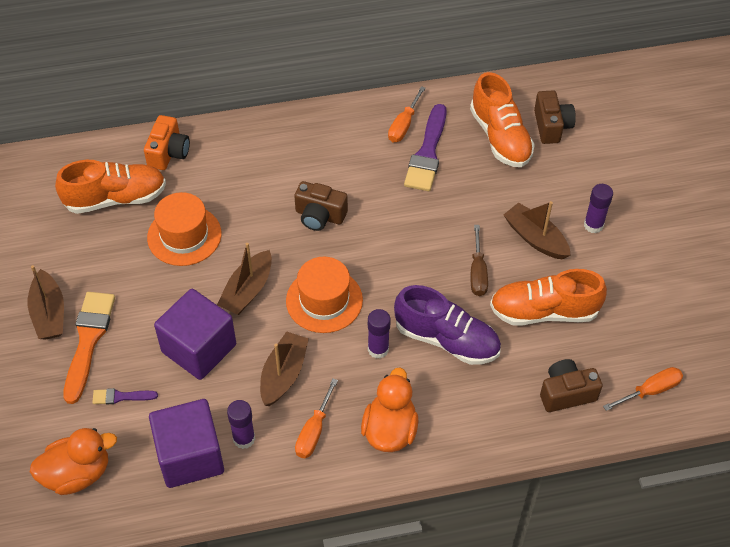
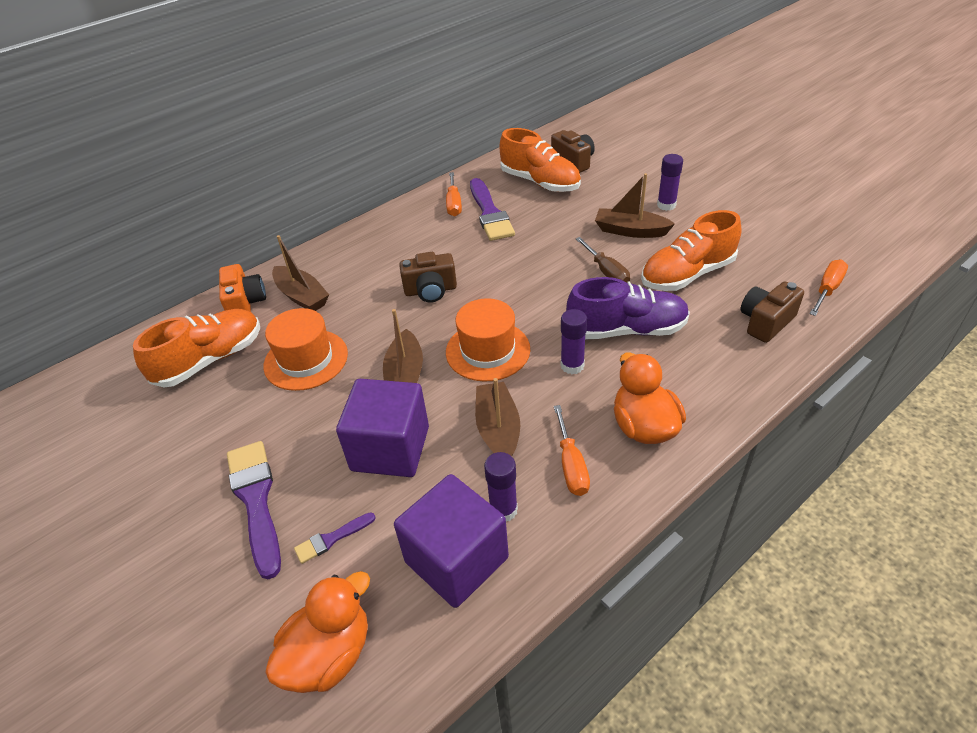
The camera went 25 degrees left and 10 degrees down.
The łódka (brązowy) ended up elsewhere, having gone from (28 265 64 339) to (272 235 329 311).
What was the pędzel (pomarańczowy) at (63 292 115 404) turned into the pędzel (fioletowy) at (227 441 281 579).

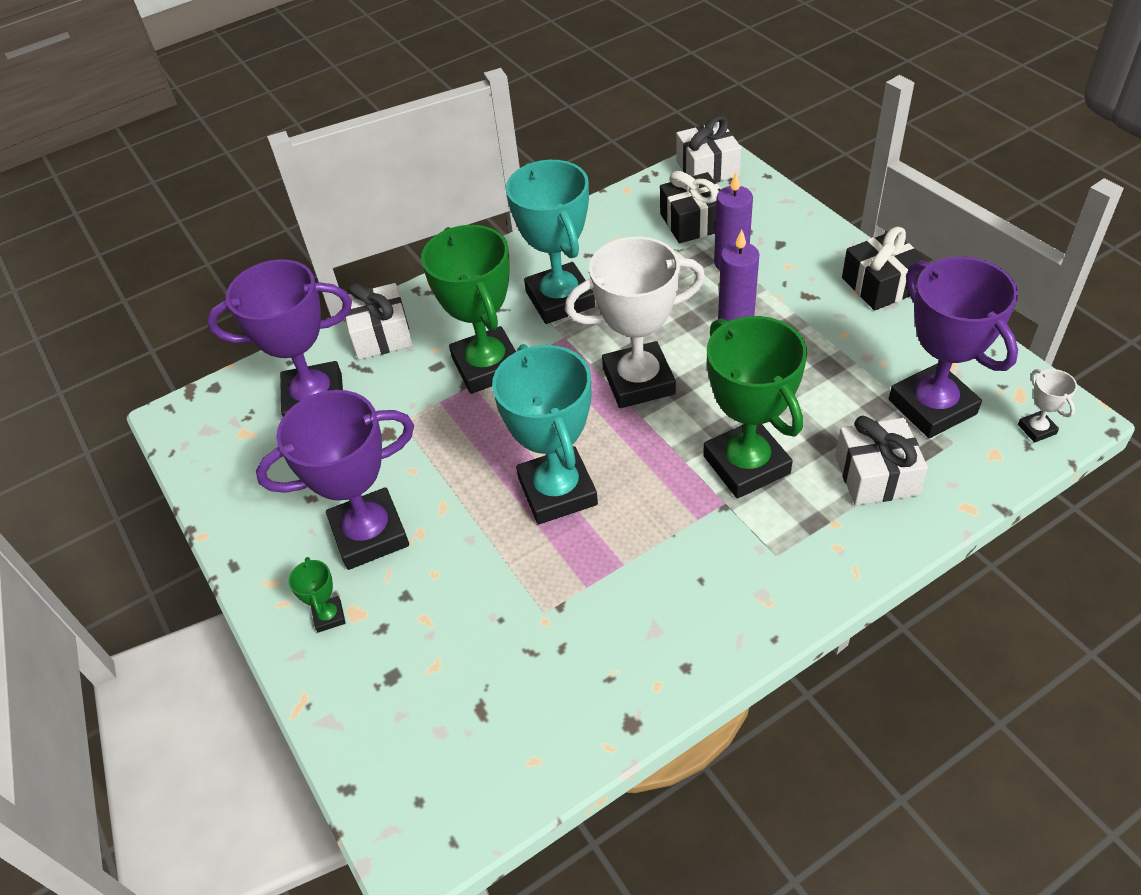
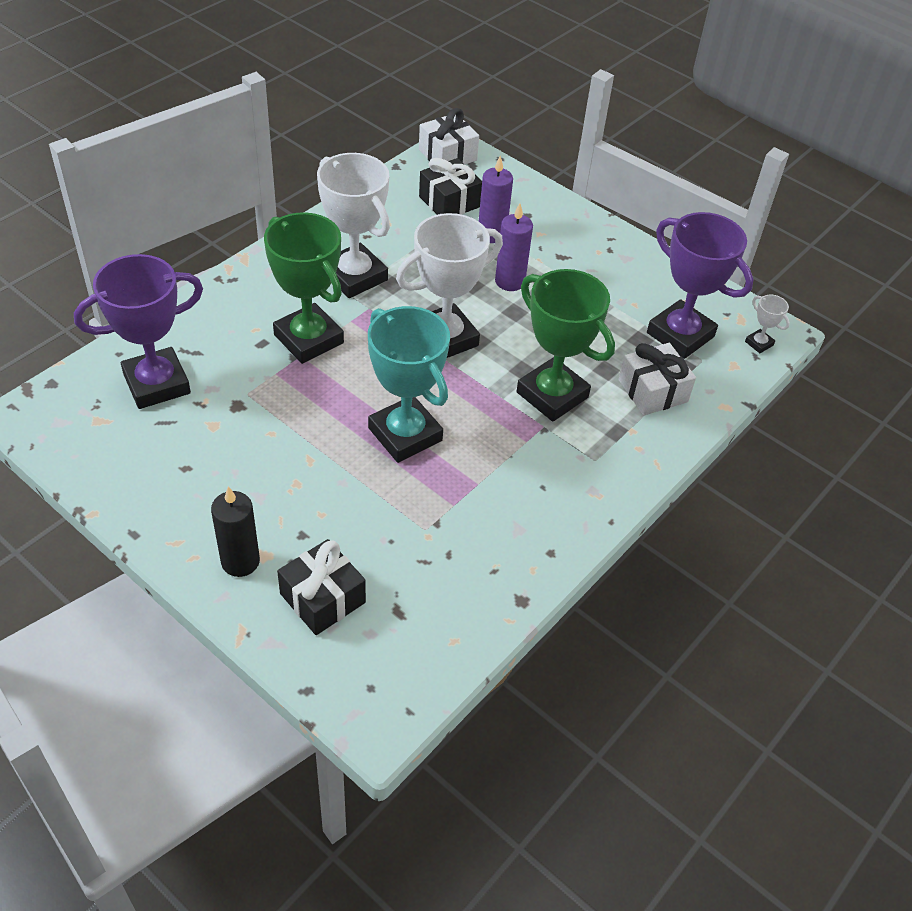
The camera went 25 degrees left and 0 degrees up.
The second view lost the puchar (fioletowy) at (256 390 414 570).
The second view lost the prezent (biały) at (342 283 413 360).
The prezent (czarny) ended up elsewhere, having gone from (842 227 928 311) to (277 539 366 635).
Where the puchar (zielony) stood at (289 557 346 633), the świeca (czarny) came to stand at (211 486 260 577).
What was the puchar (turkusowy) at (506 160 595 324) turned into the puchar (biały) at (317 153 390 298).

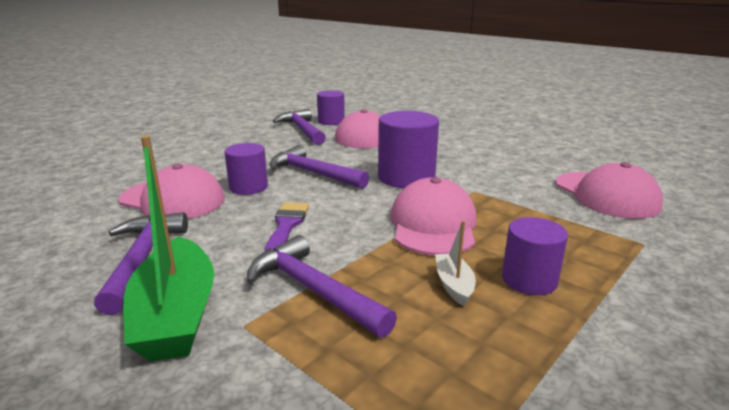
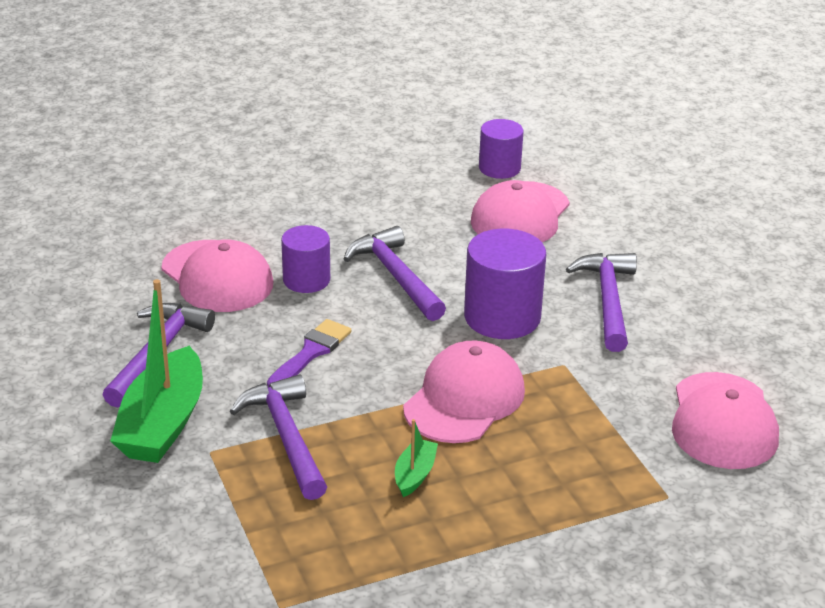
The camera went 25 degrees right and 10 degrees up.
The second view lost the walec (fioletowy) at (502 217 568 295).
The młotek (fioletowy) ended up elsewhere, having gone from (273 109 326 145) to (566 253 637 352).
What was the łódka (biały) at (435 221 476 306) turned into the łódka (zielony) at (395 419 438 497).

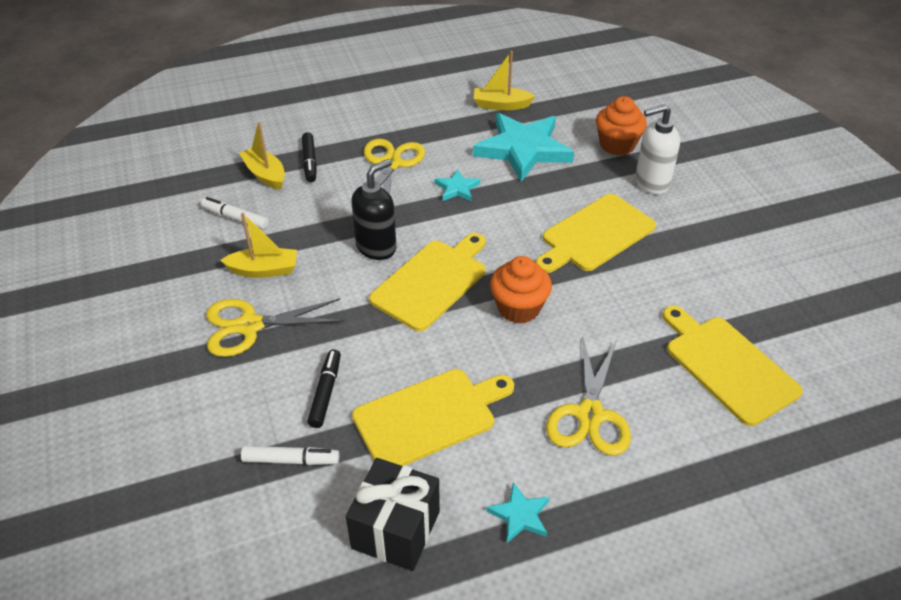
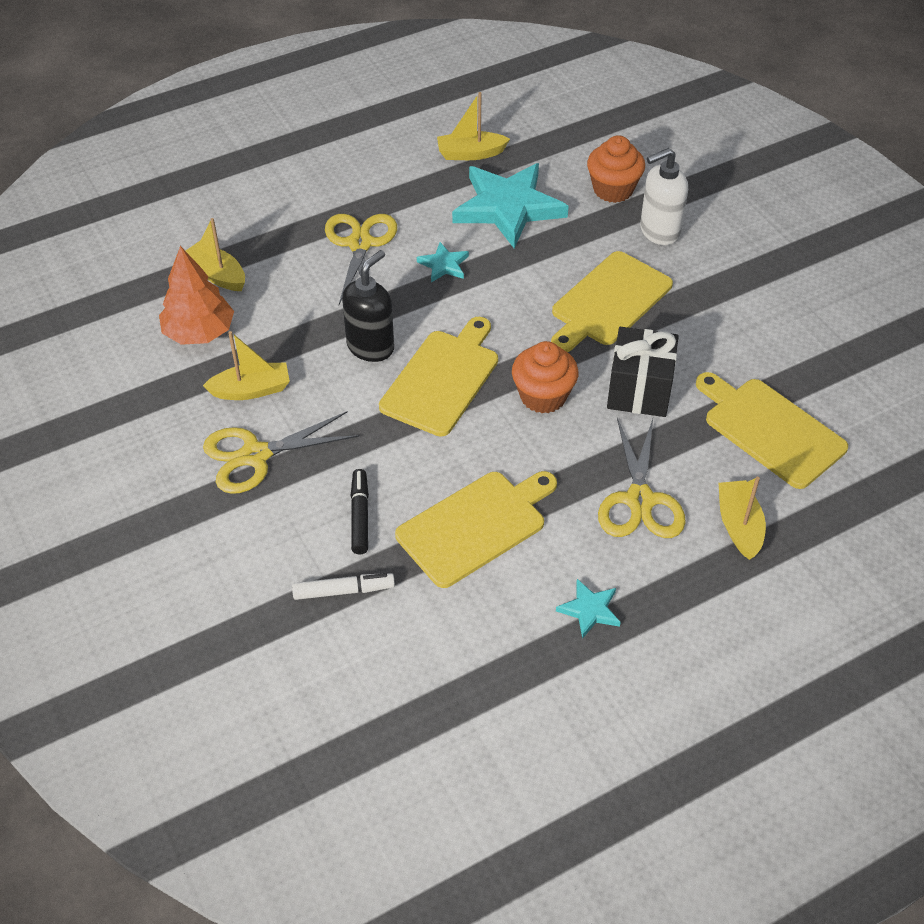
The camera went 10 degrees left and 5 degrees up.
The second view lost the flamaster (czarny) at (302 132 317 182).
The second view gained the łódka (żółty) at (719 477 766 560).
The prezent (czarny) ended up elsewhere, having gone from (346 458 440 571) to (607 327 679 417).
Where the flamaster (biały) stood at (201 197 269 230), the drzewko (pomarańczowy) came to stand at (159 246 234 345).

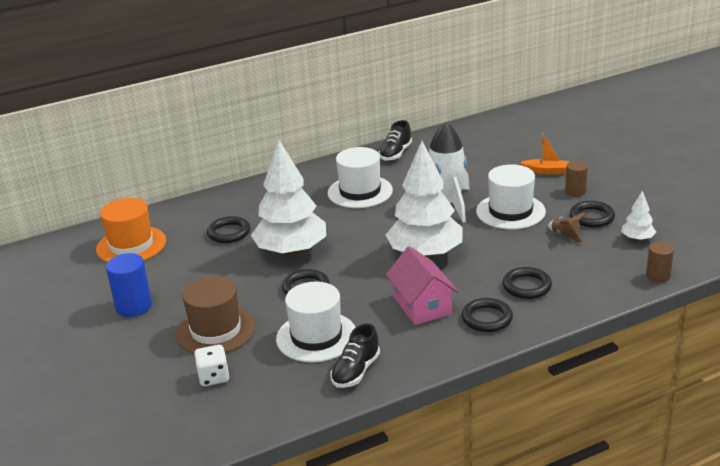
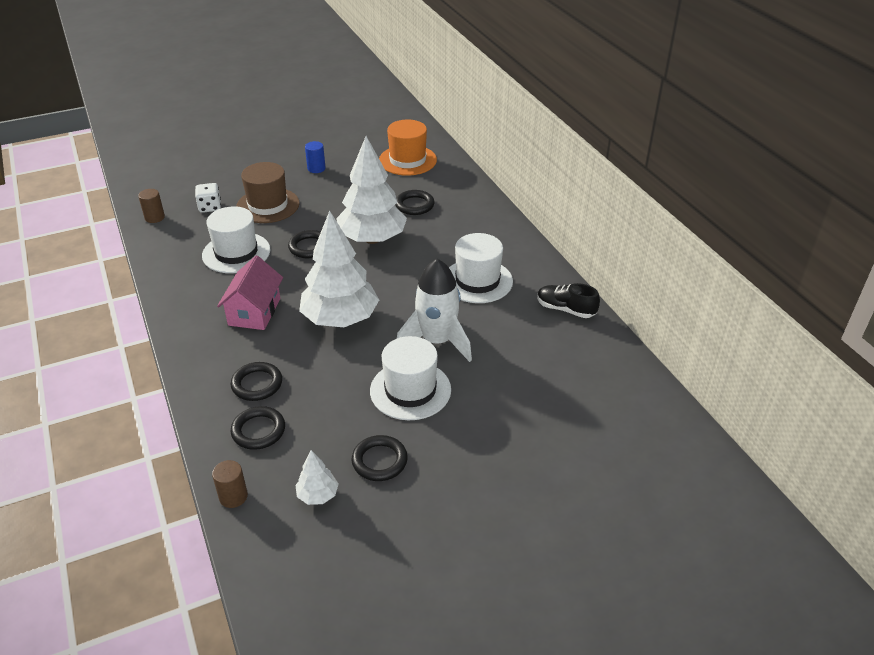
The camera went 90 degrees right and 10 degrees up.
The second view lost the but (czarny) at (330 324 380 388).
The second view lost the łódka (pomarańczowy) at (520 133 570 174).
The second view lost the rakieta (brązowy) at (548 213 588 243).
The pierścień (czarny) ended up elsewhere, having gone from (462 298 513 332) to (231 406 285 450).
The walec (brązowy) ended up elsewhere, having gone from (565 161 588 197) to (138 189 165 223).
The domek (różowy) at (386 246 458 325) ended up facing another way, 60 degrees counterclockwise from before.
The size of the walec (niebieski) at (106 253 152 317) changed by a factor of 0.64.

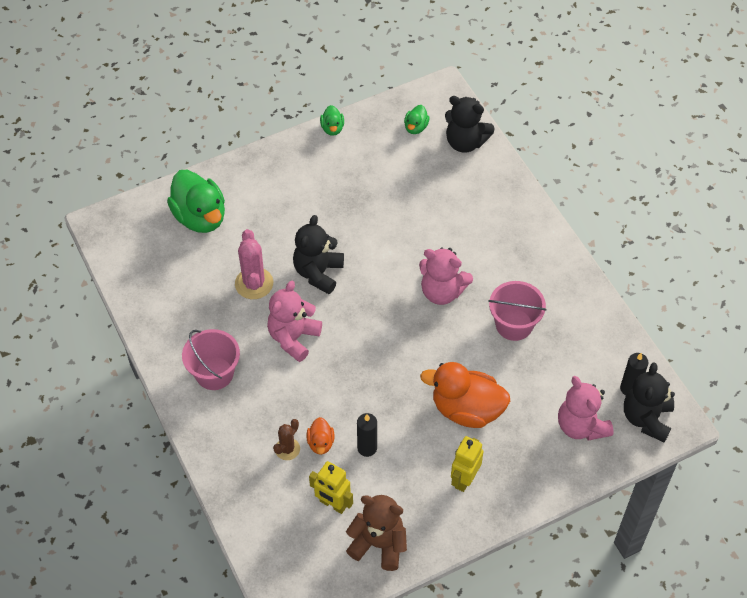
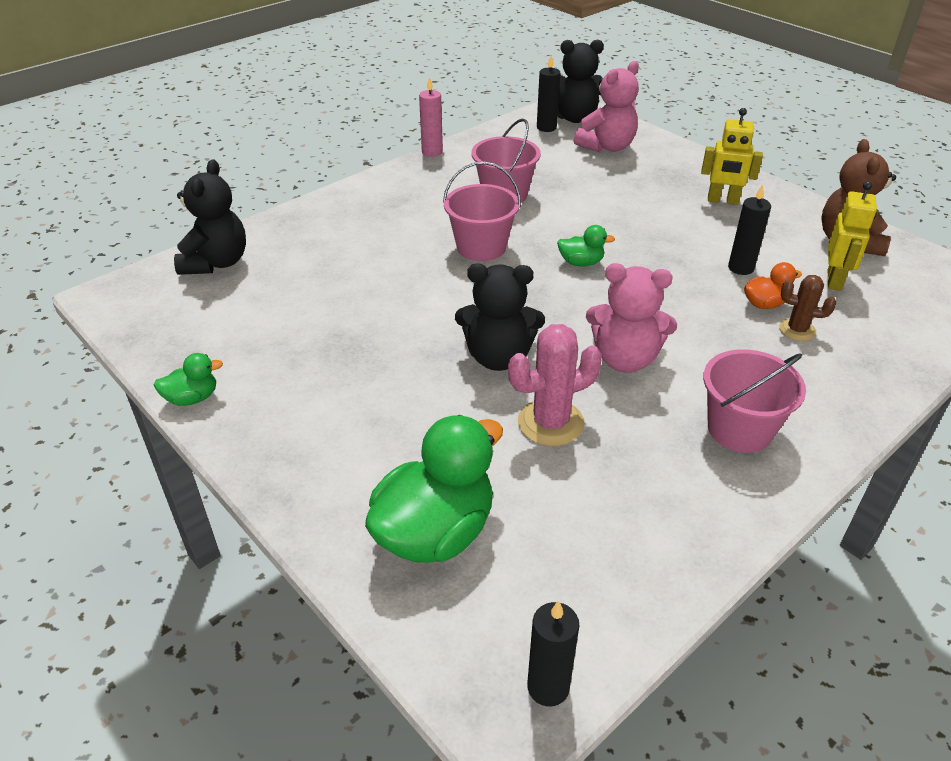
The camera went 105 degrees left and 15 degrees down.
The second view lost the kaczka (pomarańczowy) at (420 362 510 428).
The second view gained the świeca (różowy) at (419 77 443 157).
The second view gained the świeca (czarny) at (527 600 579 706).
The kaczka (zielony) ended up elsewhere, having gone from (404 105 430 134) to (557 225 615 266).
Where the miś (różowy) stood at (419 248 473 305), the wiadro (różowy) came to stand at (443 162 521 261).

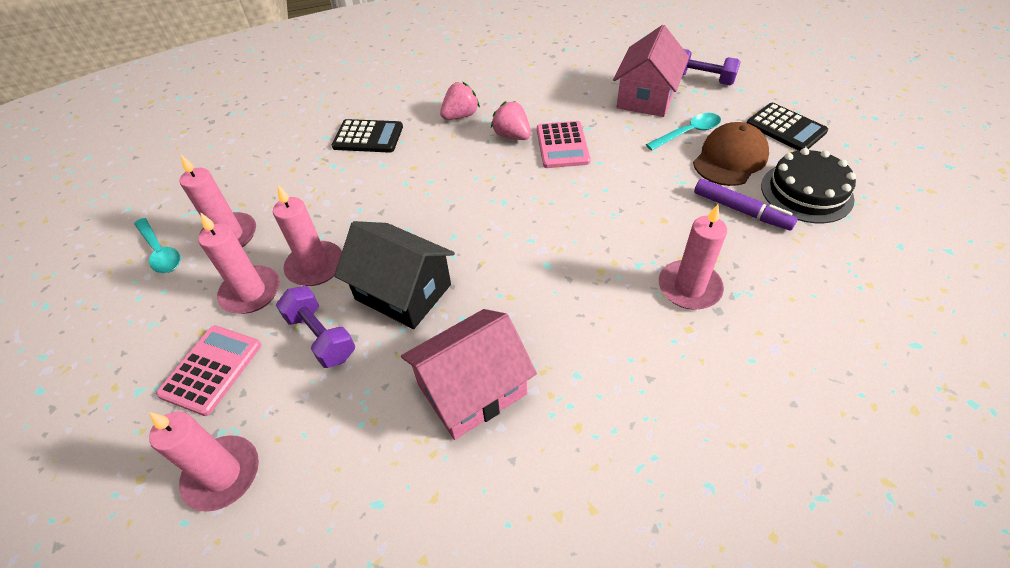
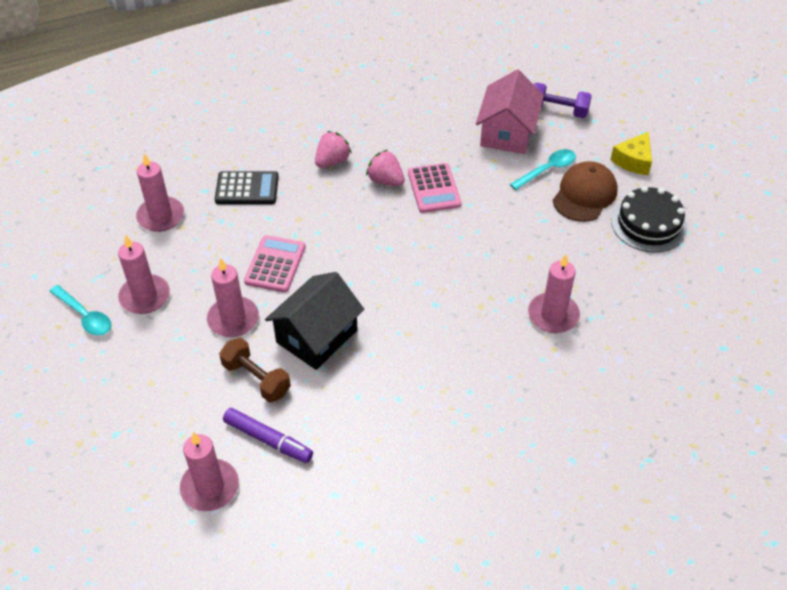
The camera went 10 degrees left and 0 degrees up.
The second view lost the domek (różowy) at (401 309 537 440).
The kalkulator (różowy) ended up elsewhere, having gone from (156 325 261 416) to (244 235 306 292).
The świeca (różowy) ended up elsewhere, having gone from (198 212 280 314) to (136 153 184 232).
The flamaster (fioletowy) ended up elsewhere, having gone from (694 179 798 231) to (223 408 313 463).
Where the kalkulator (czarny) stood at (747 103 828 151), the ser (żółty) came to stand at (610 131 652 175).
What was the hantel (fioletowy) at (276 286 355 368) turned into the hantel (brązowy) at (219 338 291 402).
The domek (czarny) at (334 221 455 329) ended up facing another way, 75 degrees counterclockwise from before.

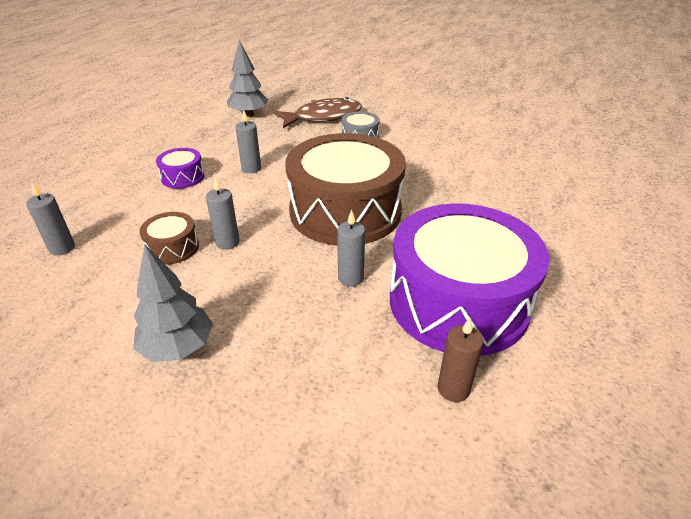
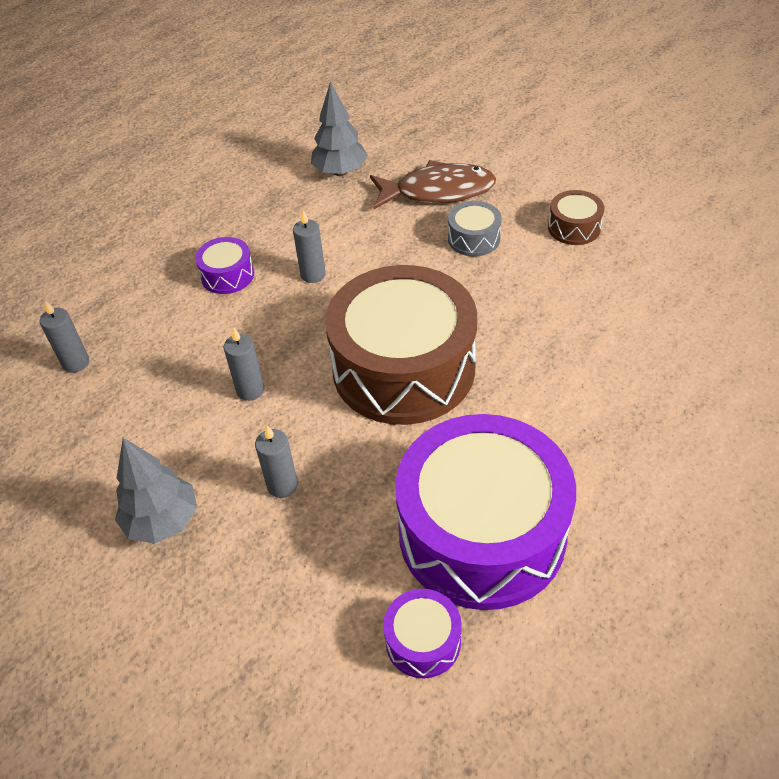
The camera went 20 degrees right and 10 degrees up.
The bęben (brązowy) ended up elsewhere, having gone from (139 212 199 265) to (548 190 604 245).
The świeca (szary) ended up elsewhere, having gone from (337 210 365 287) to (255 425 298 498).
Where the świeca (brązowy) stood at (437 318 483 402), the bęben (fioletowy) came to stand at (383 589 462 678).

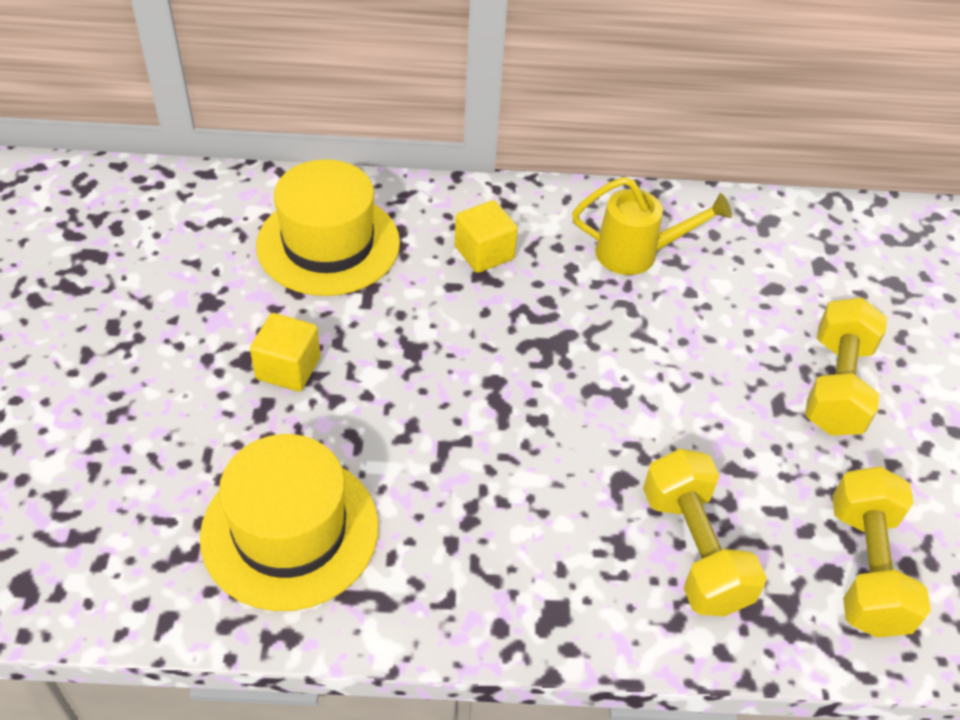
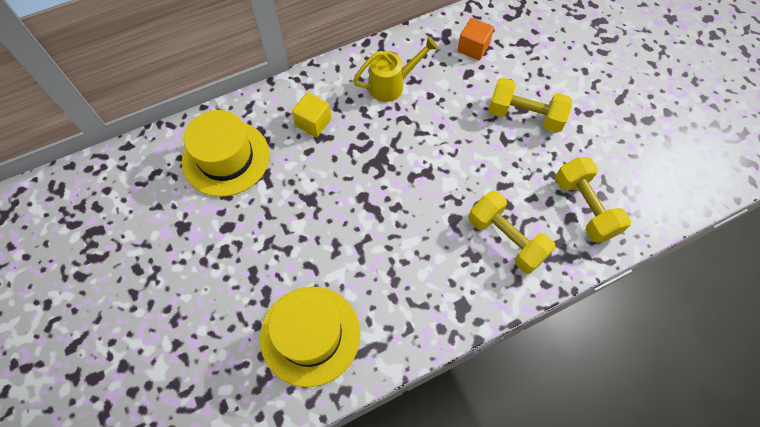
The camera went 25 degrees left and 15 degrees up.
The second view lost the sześcian (żółty) at (250 313 321 392).
The second view gained the sześcian (pomarańczowy) at (458 18 494 60).
The hantel (żółty) at (805 298 887 436) ended up facing another way, 60 degrees counterclockwise from before.

